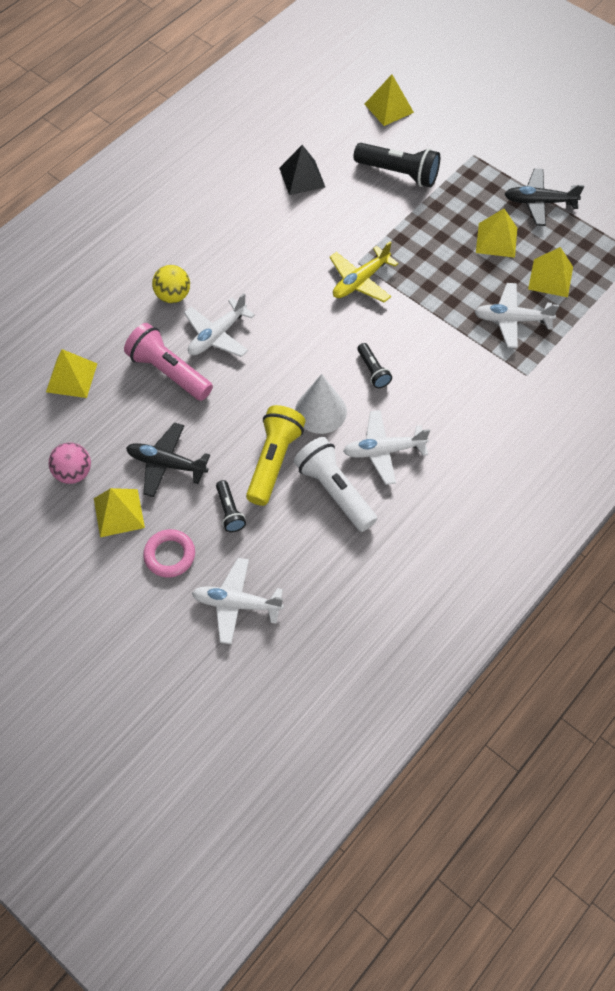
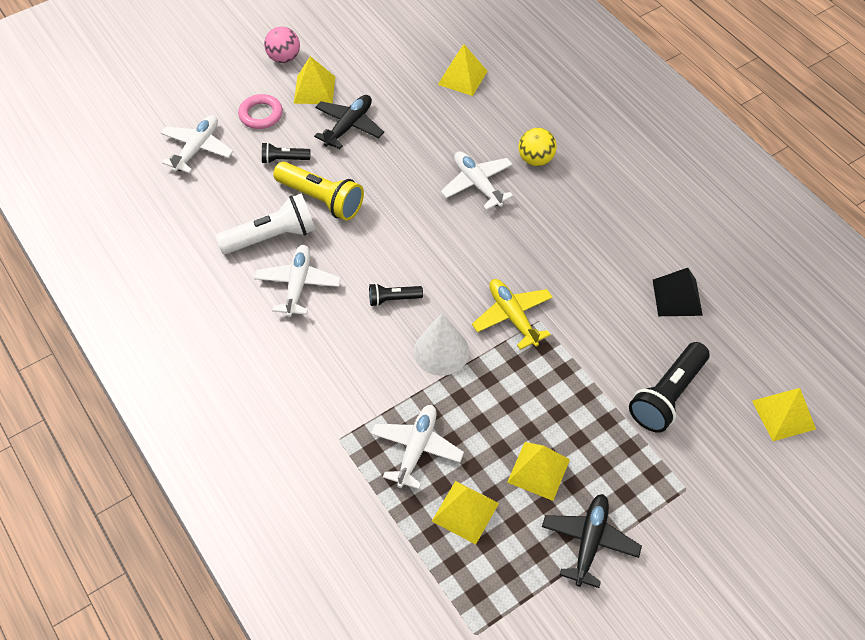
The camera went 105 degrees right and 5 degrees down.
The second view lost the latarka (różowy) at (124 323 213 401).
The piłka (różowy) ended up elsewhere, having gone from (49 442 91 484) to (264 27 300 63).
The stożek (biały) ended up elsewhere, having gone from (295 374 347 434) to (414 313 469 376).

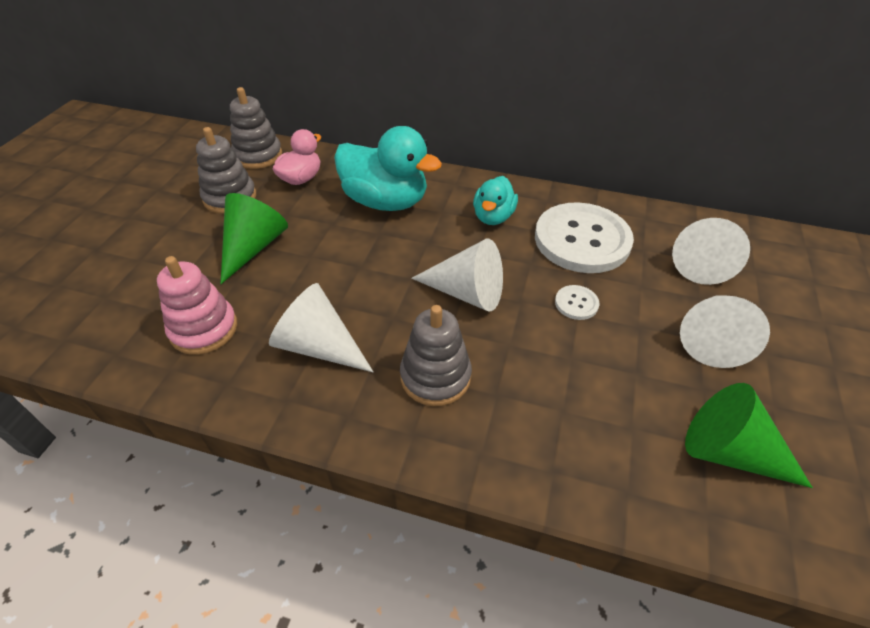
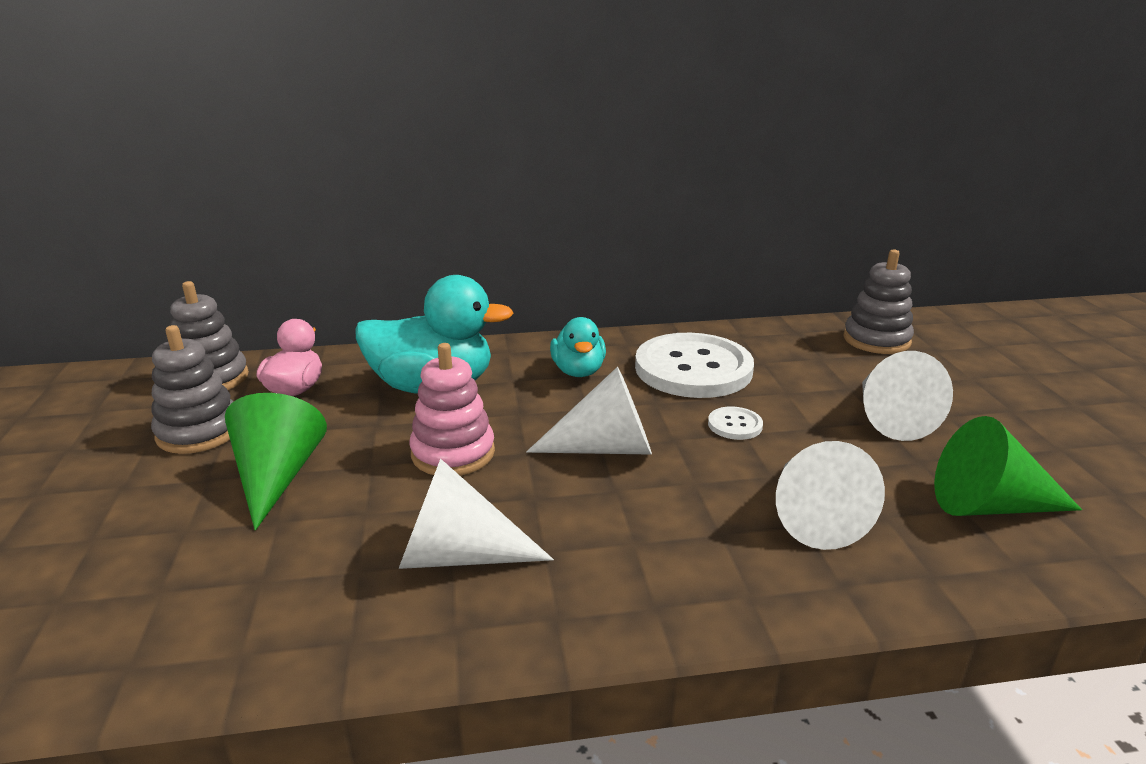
The camera went 25 degrees left and 20 degrees down.
The zabawka nakładanka (różowy) ended up elsewhere, having gone from (157 256 237 355) to (409 343 495 476).
The zabawka nakładanka (szary) ended up elsewhere, having gone from (400 305 472 406) to (844 250 914 354).
The stożek (biały) ended up elsewhere, having gone from (672 218 750 285) to (776 441 885 550).

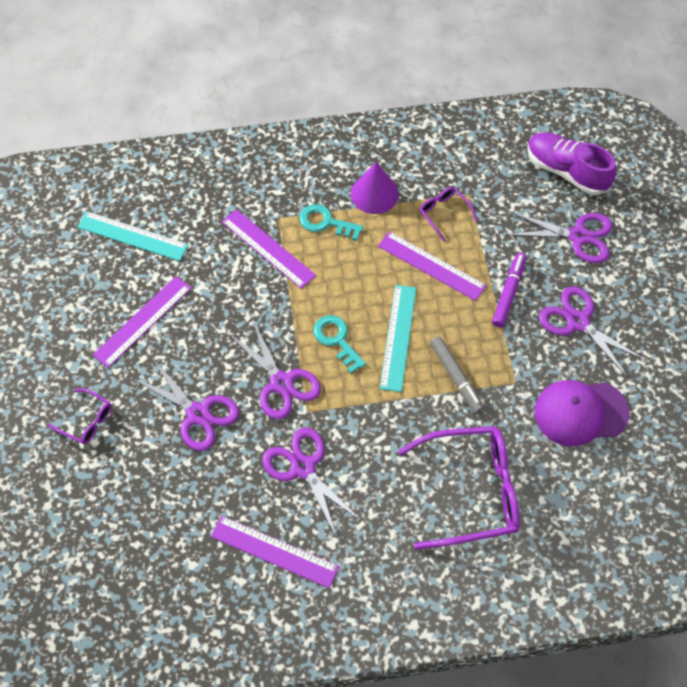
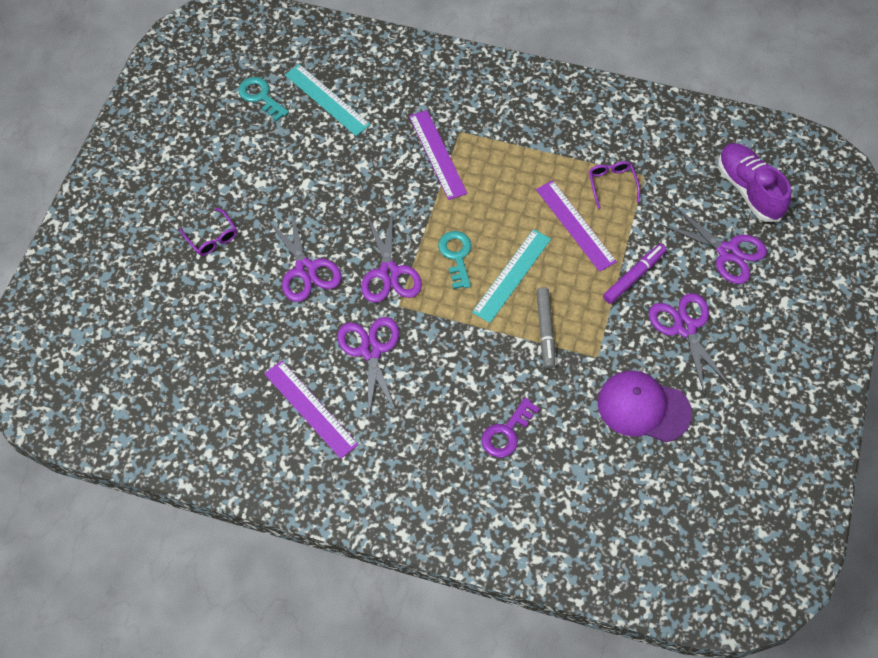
The camera went 25 degrees right and 0 degrees up.
The second view lost the linijka (fioletowy) at (93 276 191 368).
The second view lost the stożek (fioletowy) at (351 162 399 214).
The klucz (turkusowy) ended up elsewhere, having gone from (299 204 363 241) to (238 77 289 122).
Where the okulary (fioletowy) stood at (398 426 520 550), the klucz (fioletowy) came to stand at (481 398 540 458).

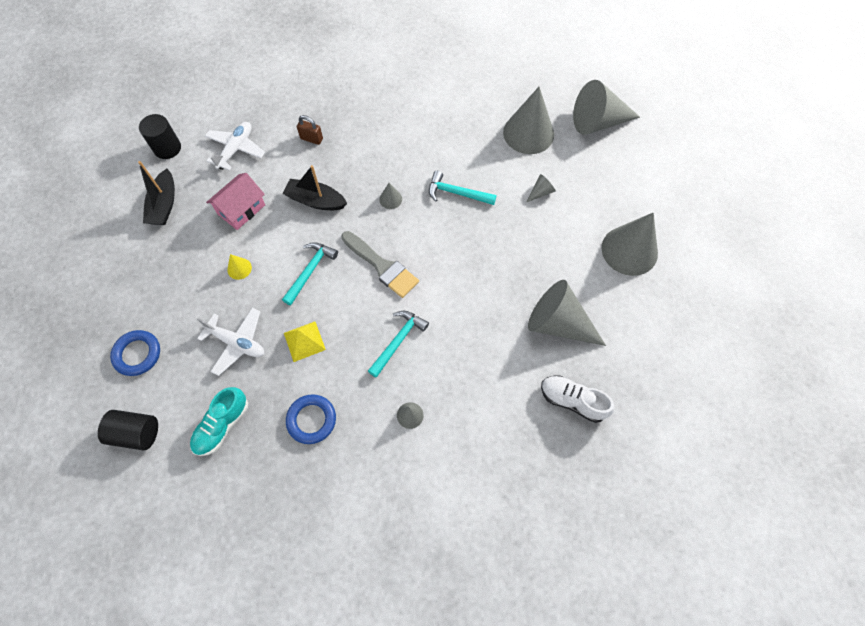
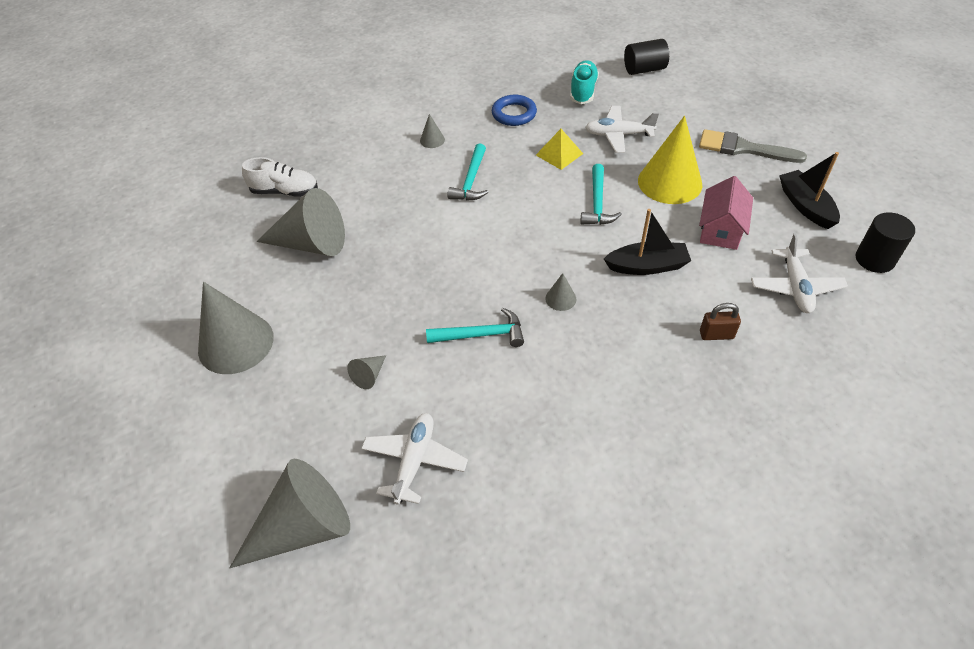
The camera went 160 degrees right and 15 degrees down.
The second view lost the pierścień (niebieski) at (110 330 160 376).
The pędzel (szary) ended up elsewhere, having gone from (341 231 419 298) to (699 129 807 163).
Where the stożek (szary) stood at (503 87 554 154), the samolot (biały) came to stand at (361 413 468 505).
The size of the stożek (żółty) at (227 254 252 280) changed by a factor of 2.34.

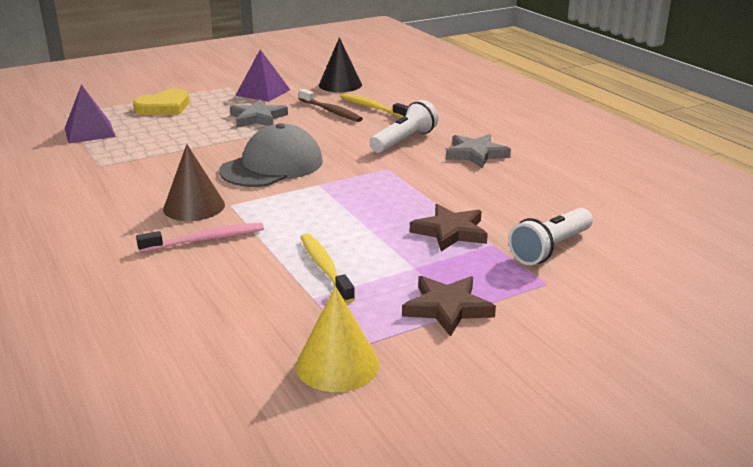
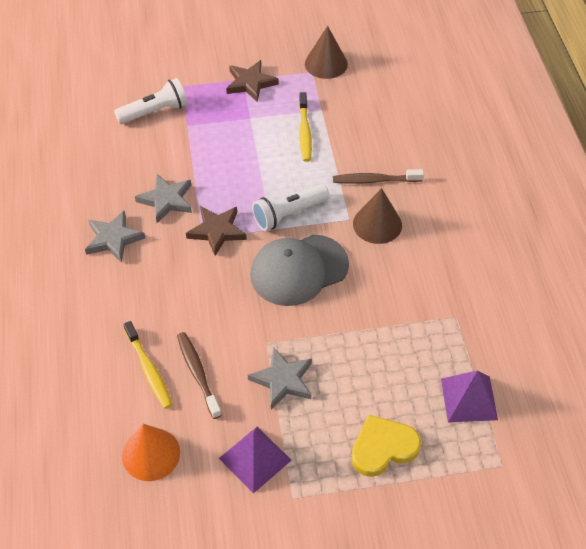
The camera went 160 degrees left and 25 degrees up.
The second view gained the gwiazda (szary) at (135 173 192 223).
The latarka (biały) ended up elsewhere, having gone from (370 100 438 153) to (252 184 330 231).
The gwiazda (brązowy) ended up elsewhere, having gone from (410 204 488 252) to (186 206 247 256).
What was the szczoteczka do zębów (różowy) at (136 223 264 253) turned into the szczoteczka do zębów (brązowy) at (333 169 424 184).
What was the stożek (żółty) at (296 286 379 392) turned into the stożek (brązowy) at (305 26 348 79).
What was the stożek (czarny) at (319 37 362 92) turned into the stożek (pomarańczowy) at (122 424 180 481).

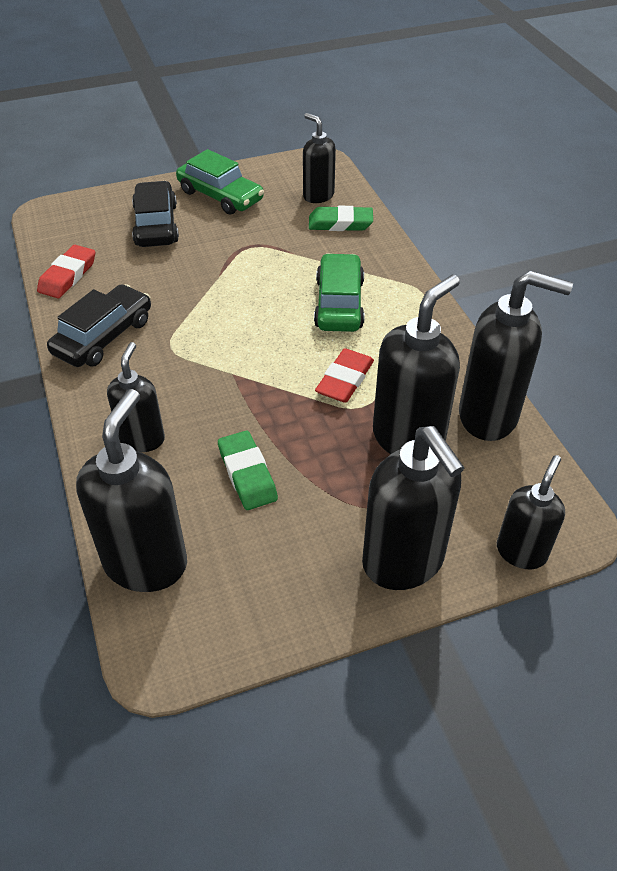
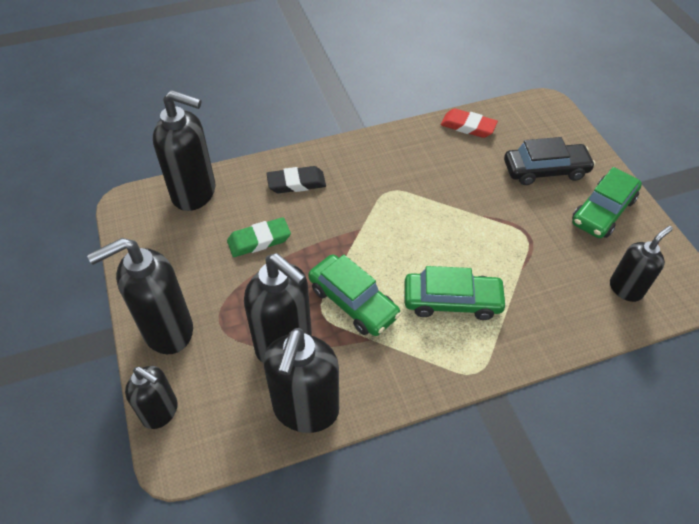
The camera went 90 degrees right and 5 degrees up.
The second view lost the samochód (czarny) at (47 284 151 367).
The second view lost the gumka do mazania (zielony) at (309 206 373 231).
Where the dozownik mydła (czarny) stood at (107 342 165 452), the gumka do mazania (czarny) came to stand at (266 166 326 193).
Where the gumka do mazania (czerwony) stood at (315 348 374 403), the samochód (zielony) came to stand at (308 254 401 336).

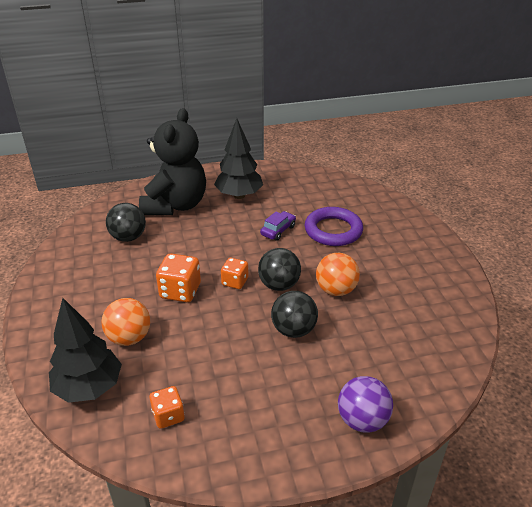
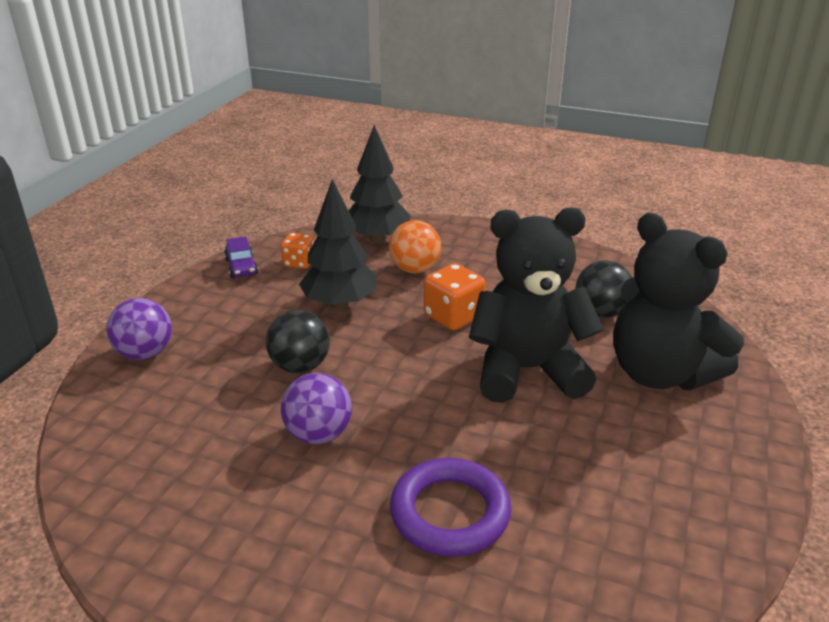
The camera went 125 degrees right and 5 degrees down.
The second view lost the kostka do gry (pomarańczowy) at (221 258 248 289).
The second view lost the piłka (czarny) at (258 248 301 291).
The second view gained the miś (czarny) at (469 207 604 403).
The drzewko (czarny) ended up elsewhere, having gone from (214 118 263 199) to (299 179 377 309).
The samochód (fioletowy) ended up elsewhere, having gone from (260 211 296 241) to (224 236 258 278).
What was the piłka (pomarańczowy) at (316 253 360 296) turned into the piłka (fioletowy) at (281 373 352 444).

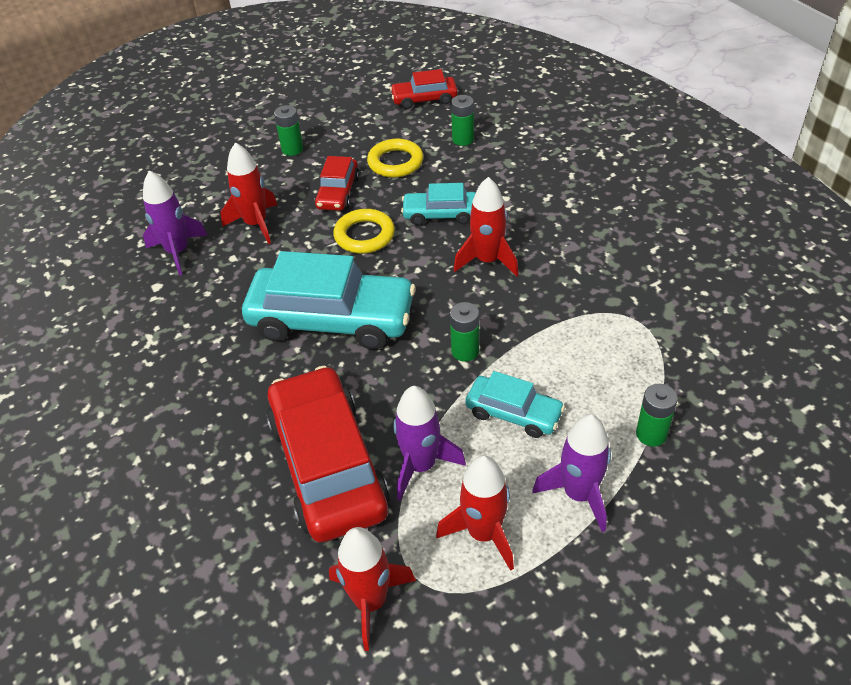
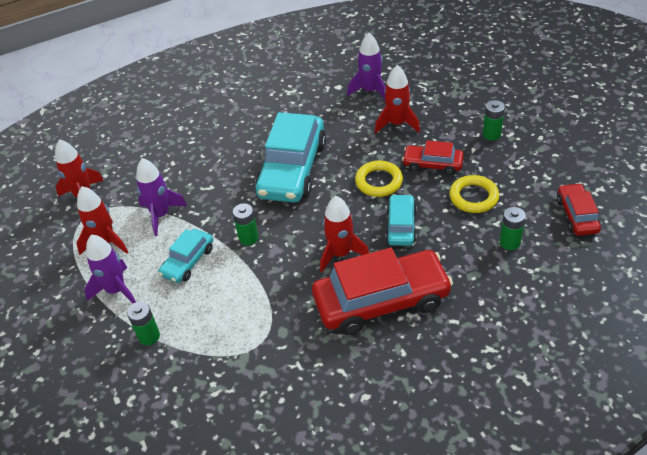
The camera went 95 degrees right and 0 degrees up.
The samochód (czerwony) ended up elsewhere, having gone from (267 366 390 542) to (312 248 453 335).

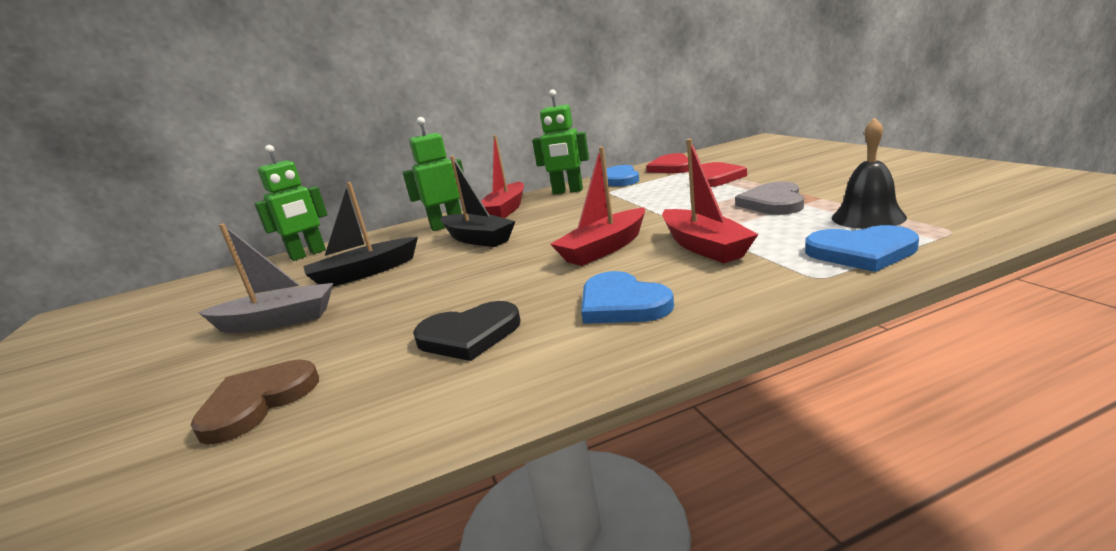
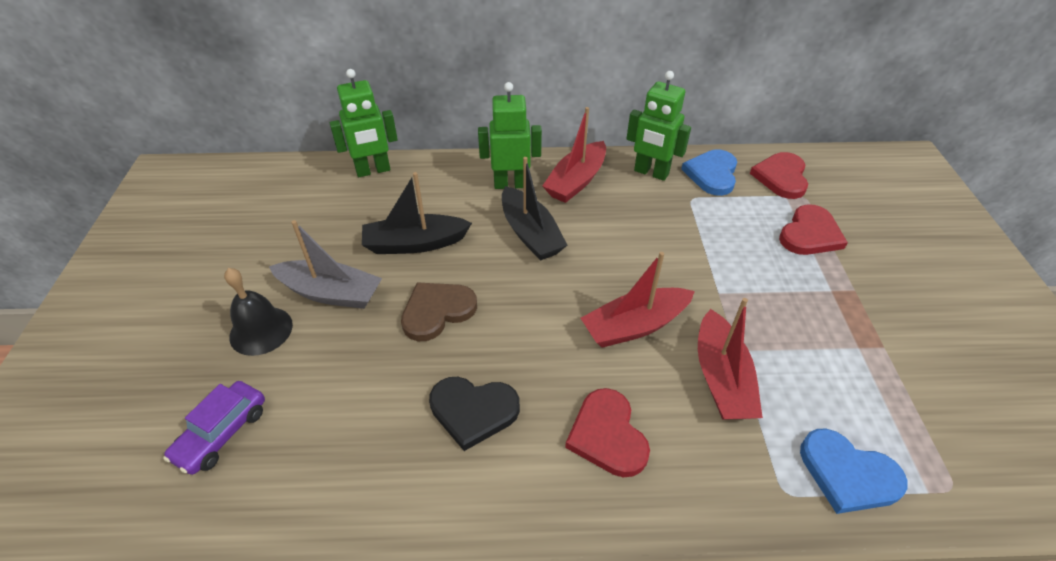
The camera went 15 degrees right and 25 degrees up.
The second view lost the serce (szary) at (735 181 804 215).
The second view gained the samochód (fioletowy) at (163 381 265 475).
The serce (brązowy) ended up elsewhere, having gone from (190 359 319 445) to (401 282 477 341).
The dzwonek (czarny) ended up elsewhere, having gone from (832 118 907 229) to (224 268 293 356).
What was the serce (niebieski) at (581 271 674 324) turned into the serce (czerwony) at (565 388 650 477).

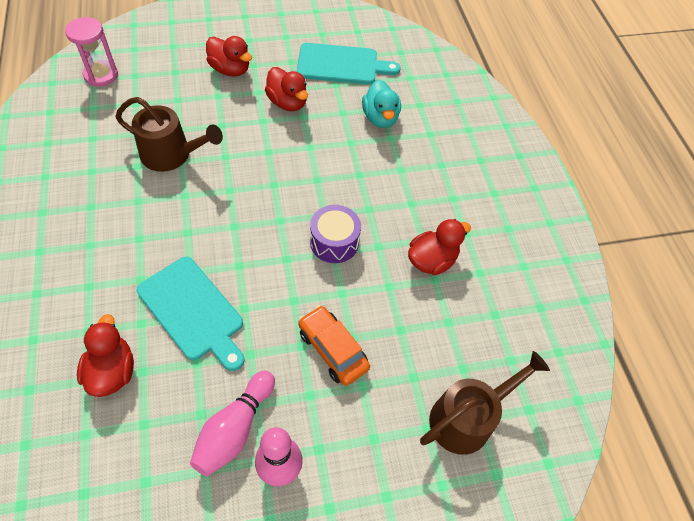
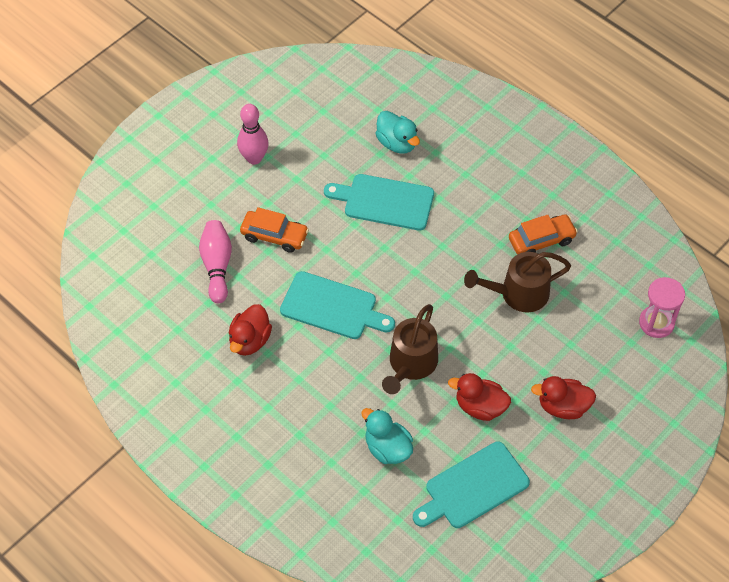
The camera went 150 degrees right and 0 degrees up.
The second view gained the samochód (pomarańczowy) at (509 214 578 254).
The kręgiel (różowy) ended up elsewhere, having gone from (190 371 275 477) to (199 220 232 303).
The konewka (brązowy) ended up elsewhere, having gone from (420 351 550 455) to (382 304 438 394).
Where the bęben (fioletowy) stood at (310 205 361 263), the deska do krojenia (turkusowy) came to stand at (280 271 395 339).
What was the kaczka (czerwony) at (77 314 134 397) turned into the kaczka (turkusowy) at (375 111 420 154).

